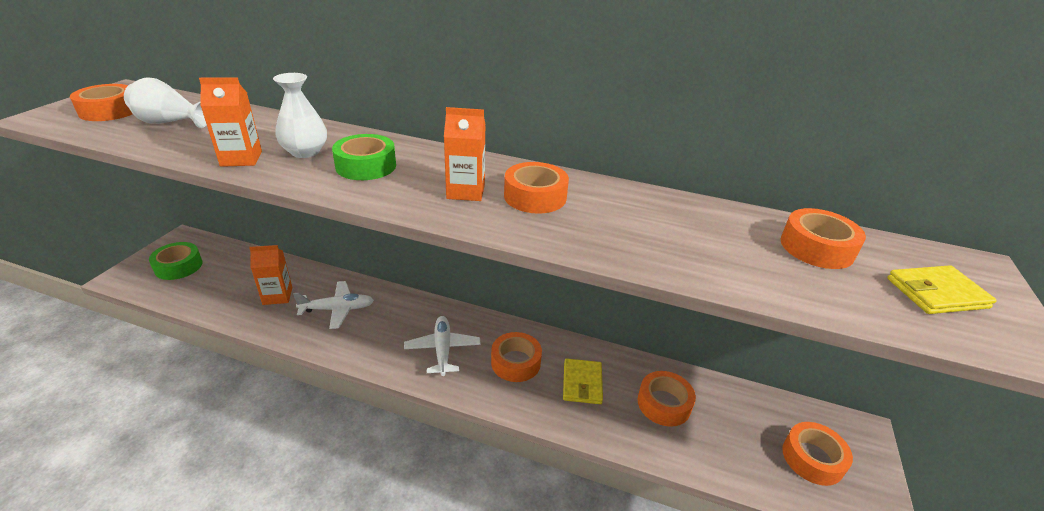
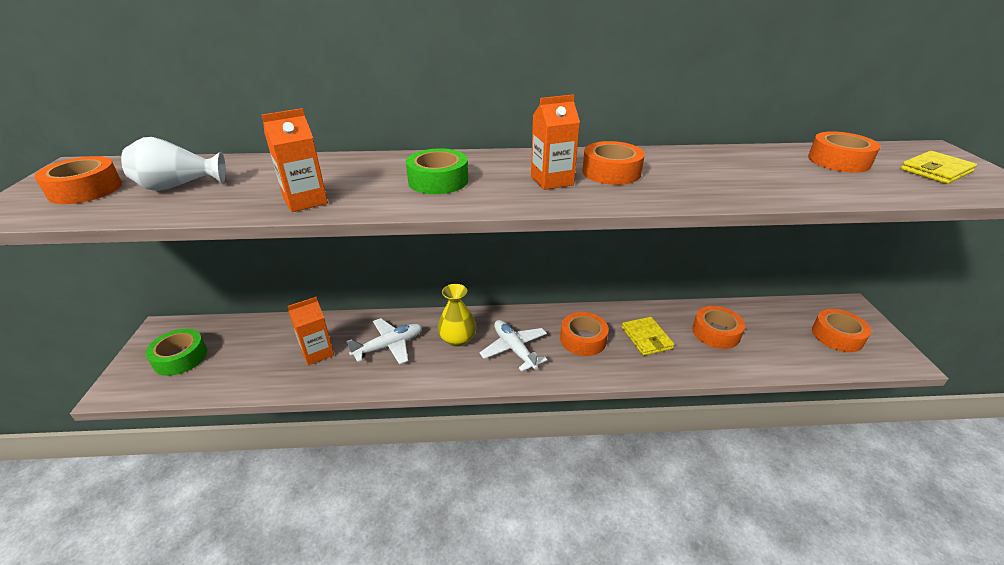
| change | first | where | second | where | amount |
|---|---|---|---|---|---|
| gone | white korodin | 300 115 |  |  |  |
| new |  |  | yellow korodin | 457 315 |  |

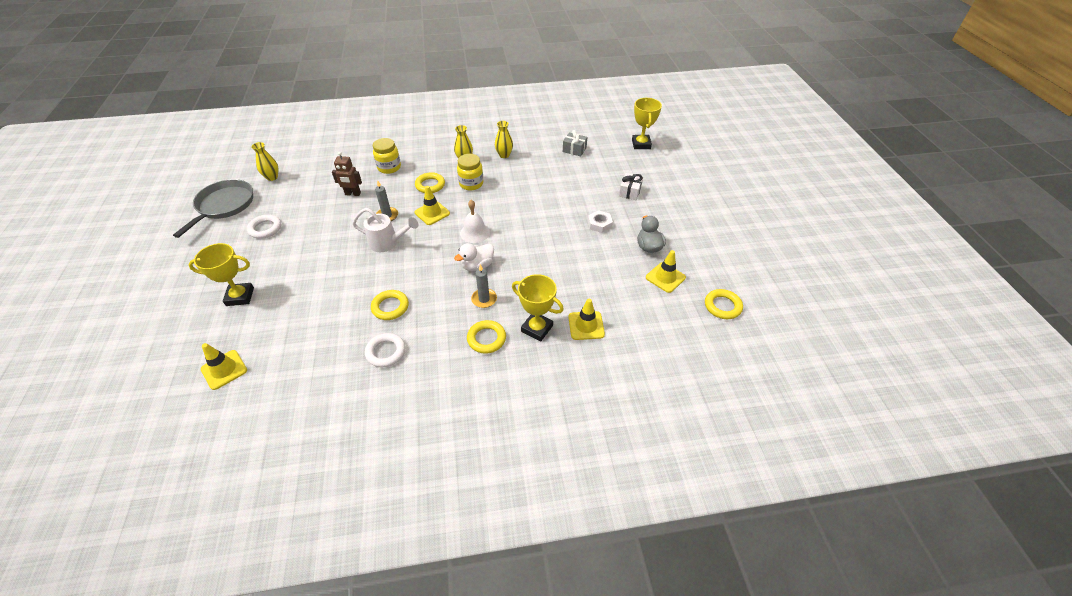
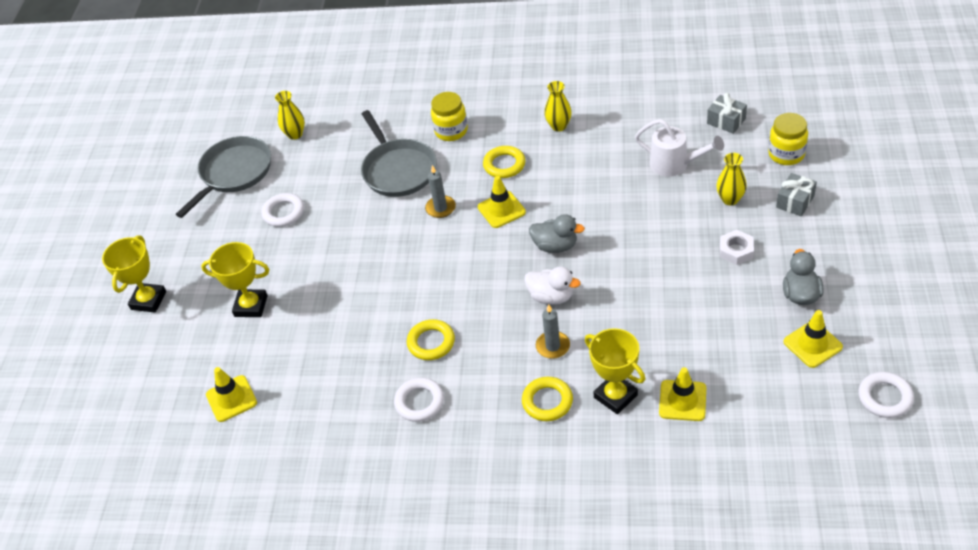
| change | first | where | second | where | amount |
|---|---|---|---|---|---|
| shifted | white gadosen | 385 230 |  | 679 148 |  |
| shifted | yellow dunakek | 470 172 |  | 788 139 |  |
| shifted | yellow korodin | 504 139 |  | 731 179 |  |
| shifted | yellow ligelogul | 647 123 |  | 134 274 |  |
| swapped | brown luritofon | 347 174 | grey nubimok | 399 153 |  |
| swapped | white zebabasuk | 475 221 | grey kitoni | 557 233 |  |
| repainted | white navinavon | 631 186 | grey navinavon | 796 194 |  |
| repainted | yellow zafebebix | 724 304 | white zafebebix | 886 395 |  |
| rotated | white kitoni | 474 257 |  | 552 285 | 135 degrees counterclockwise |

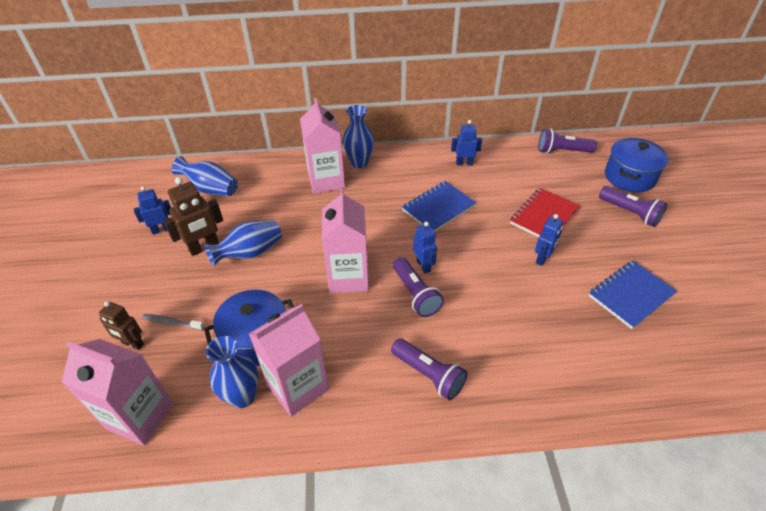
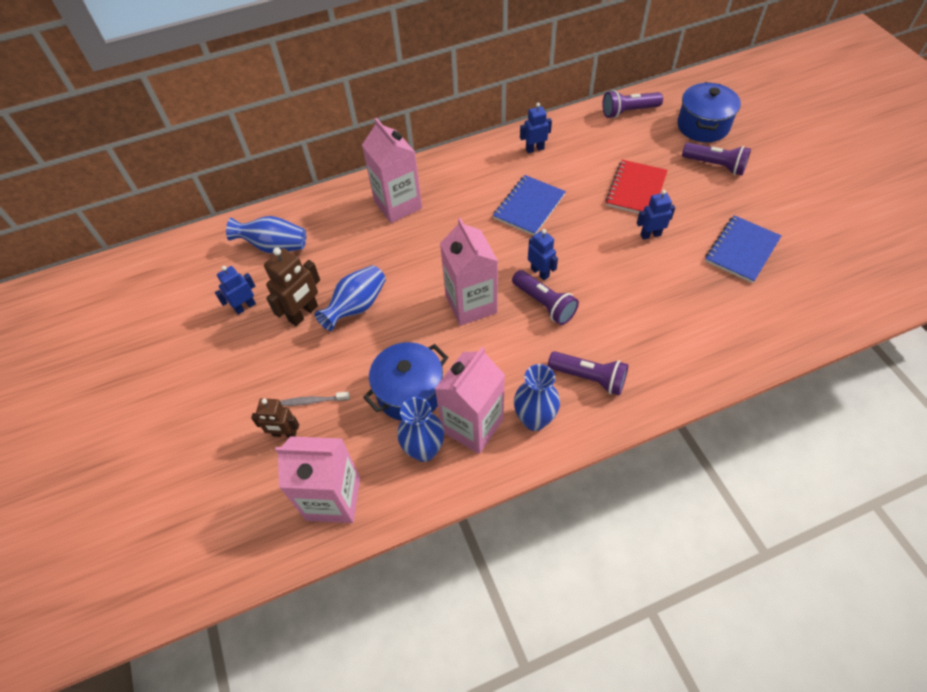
| change | first | where | second | where | amount |
|---|---|---|---|---|---|
| shifted | blue korodin | 358 136 |  | 537 397 |  |
| rotated | blue luritofon | 549 240 |  | 656 215 | 120 degrees counterclockwise |

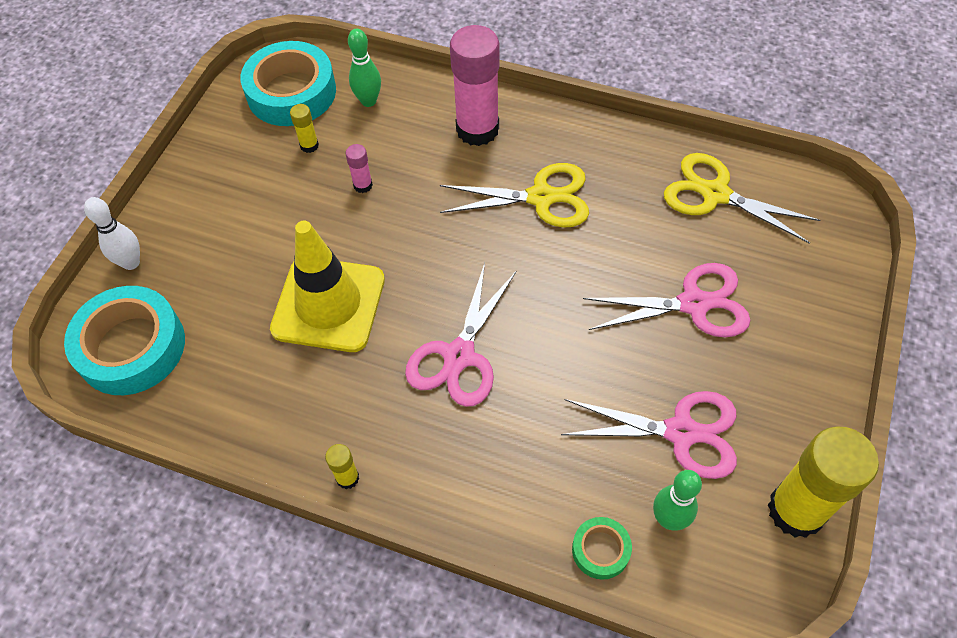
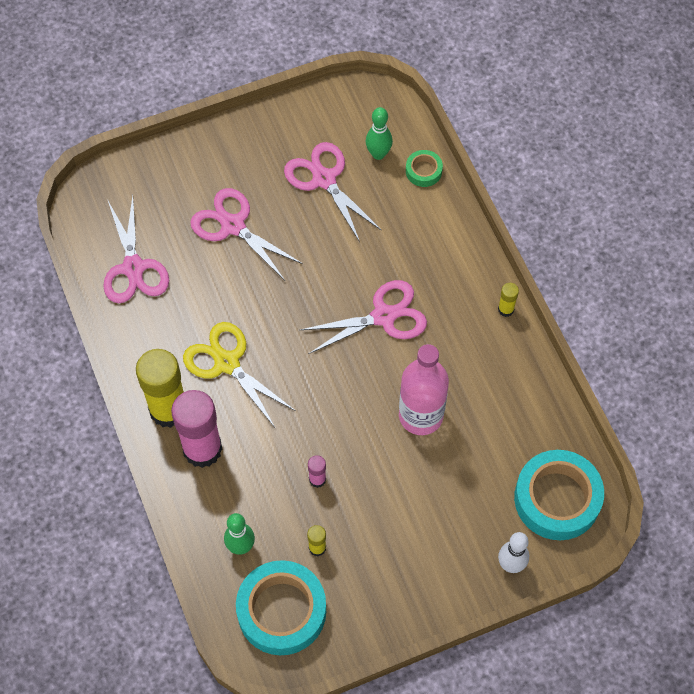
| change | first | where | second | where | amount |
|---|---|---|---|---|---|
| shifted | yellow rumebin | 823 482 |  | 160 388 |  |
| swapped | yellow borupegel | 327 286 | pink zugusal | 424 389 |  |
| repainted | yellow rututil | 742 198 | pink rututil | 136 249 |  |

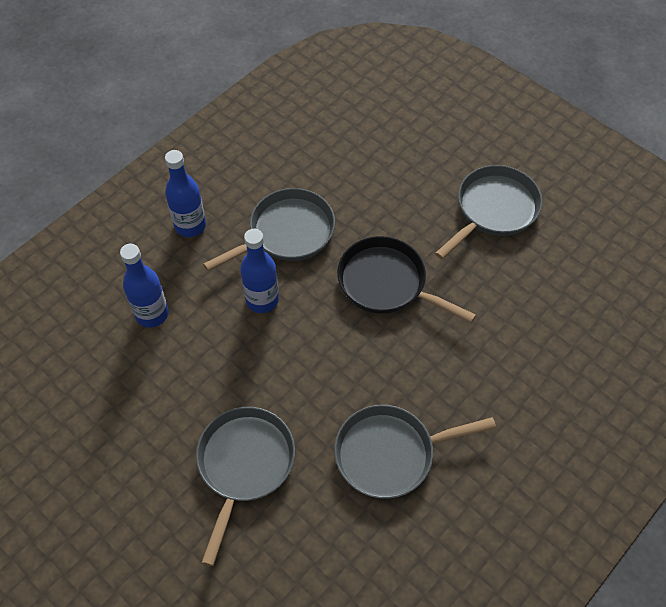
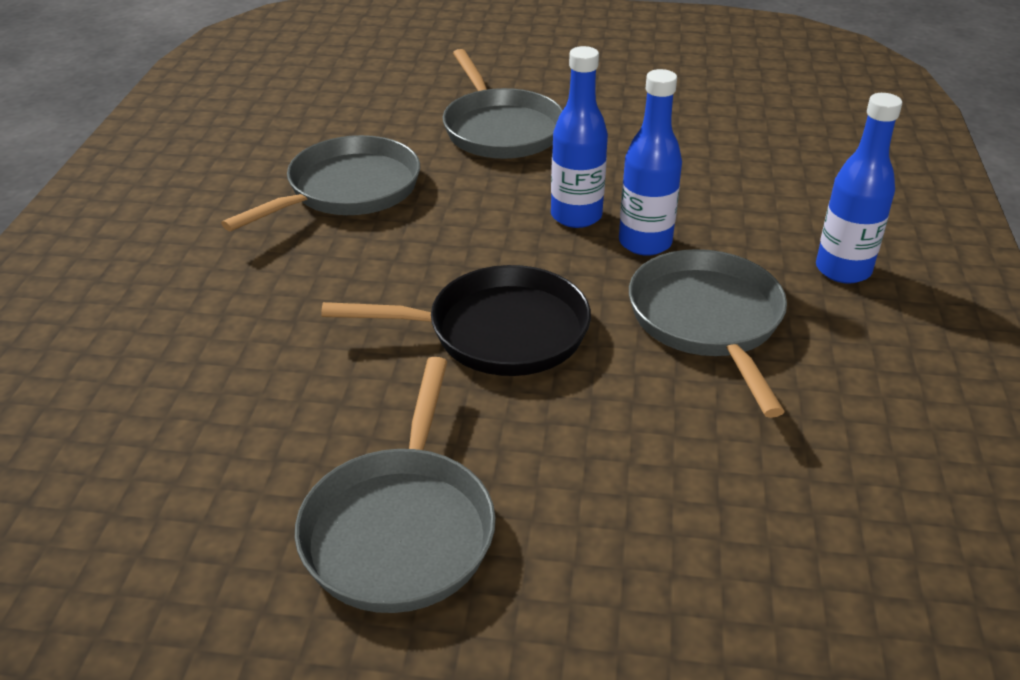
| change | first | where | second | where | amount |
|---|---|---|---|---|---|
| shifted | blue zugusal | 144 285 |  | 579 137 |  |
| rotated | grey nubimok | 269 229 |  | 708 333 | 150 degrees clockwise |

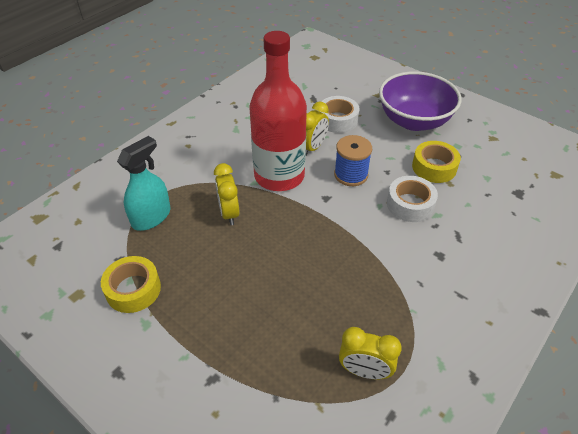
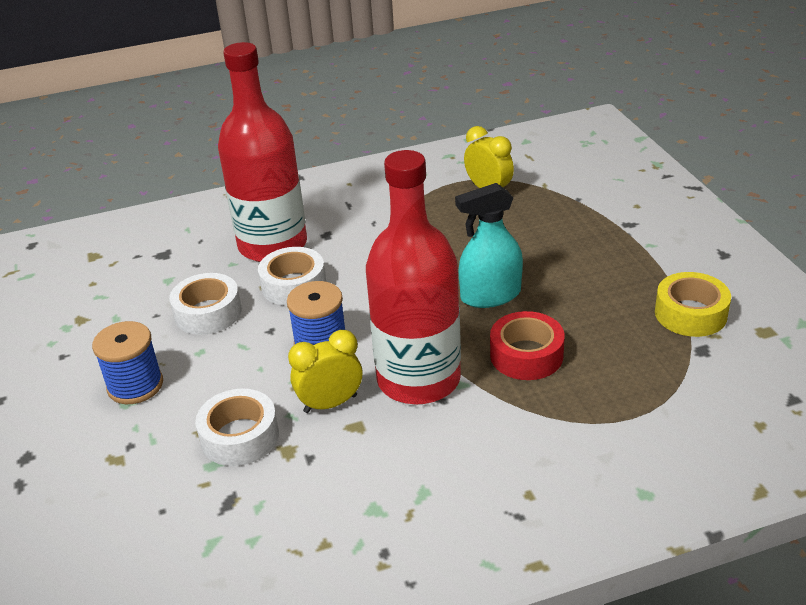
| change | first | where | second | where | amount |
|---|---|---|---|---|---|
| new |  |  | red zugusal | 262 152 |  |
| shifted | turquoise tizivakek | 143 183 |  | 489 245 |  |
| swapped | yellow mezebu | 227 194 | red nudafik | 527 345 |  |
| swapped | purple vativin | 420 101 | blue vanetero | 127 362 |  |
| repainted | yellow nudafik | 436 162 | white nudafik | 205 304 |  |

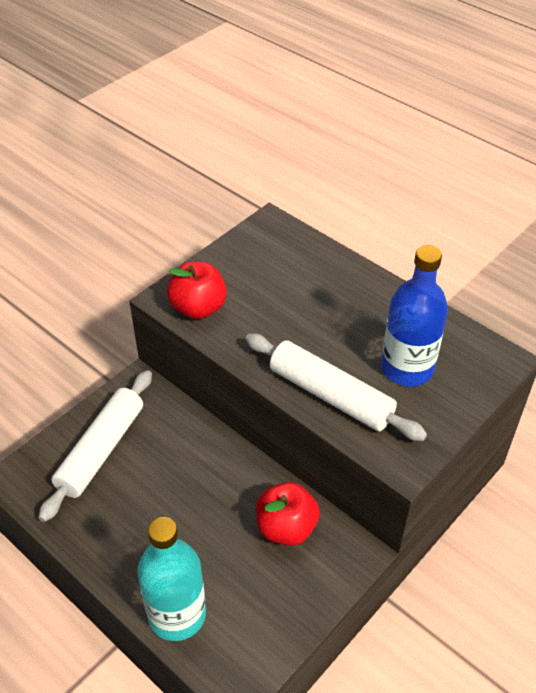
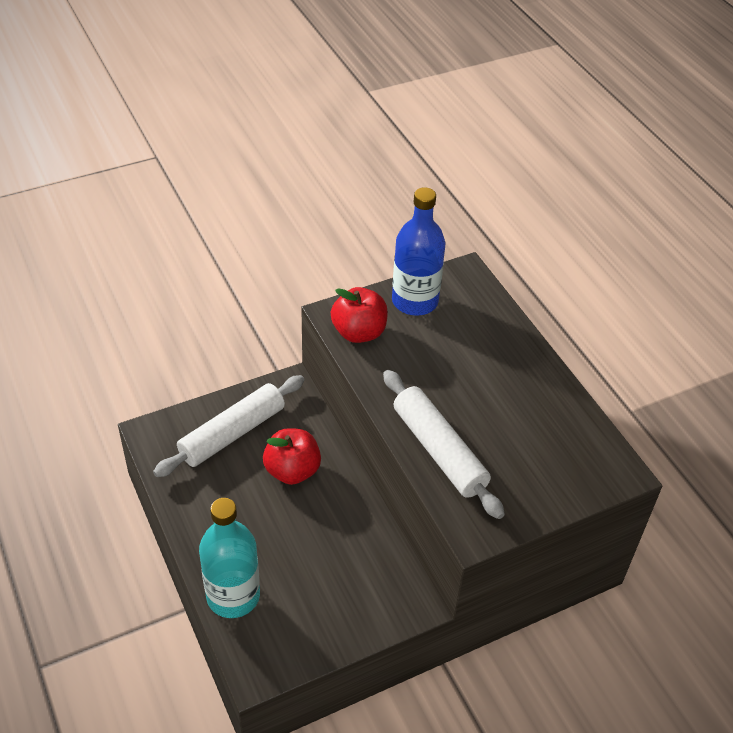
| change | first | where | second | where | amount |
|---|---|---|---|---|---|
| shifted | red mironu | 288 514 |  | 292 456 |  |
| shifted | blue zugusal | 414 316 |  | 418 251 |  |

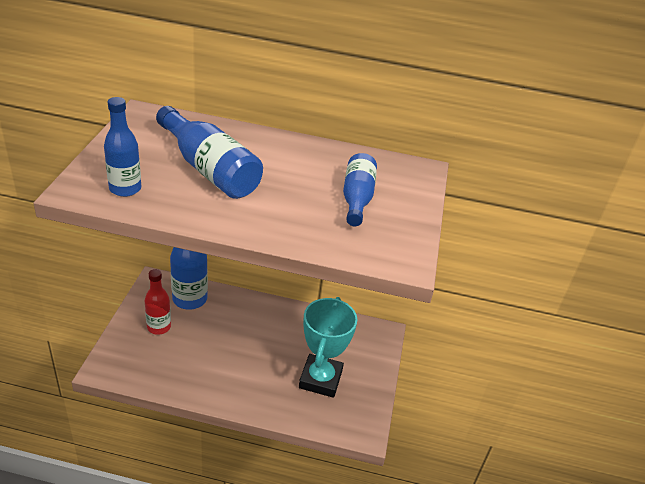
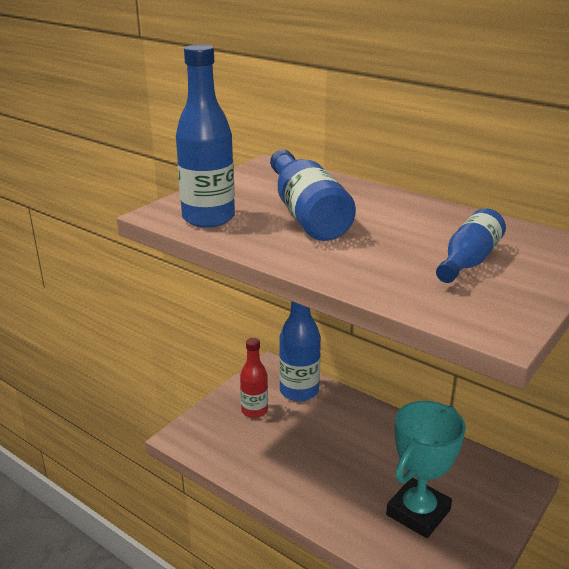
| change | first | where | second | where | amount |
|---|---|---|---|---|---|
| scaled | blue zugusal | 122 147 |  | 205 136 | x1.54 |

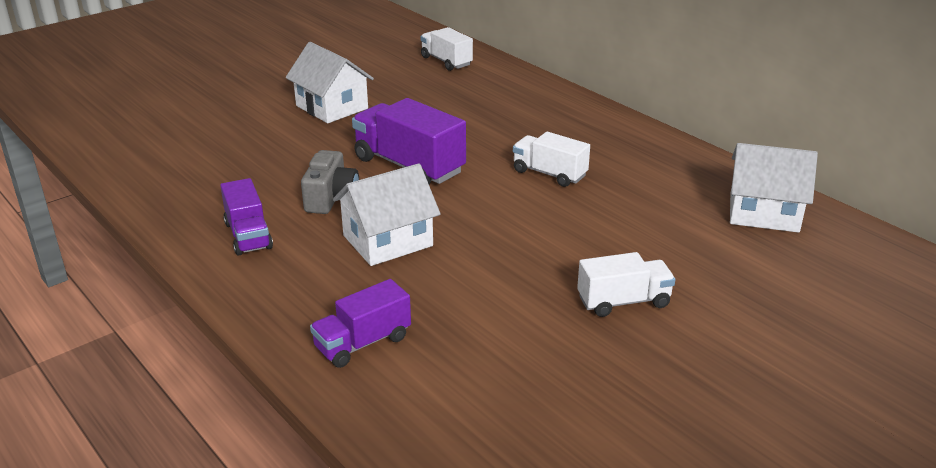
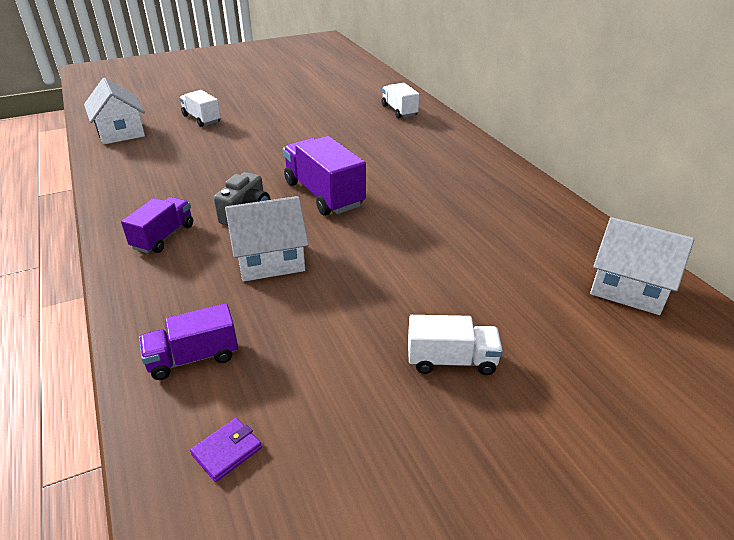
| change | first | where | second | where | amount |
|---|---|---|---|---|---|
| new |  |  | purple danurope | 226 450 |  |
| shifted | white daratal | 330 82 |  | 114 110 |  |
| shifted | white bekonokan | 551 159 |  | 200 108 |  |
| rotated | purple bekonokan | 246 217 |  | 157 225 | 150 degrees counterclockwise |

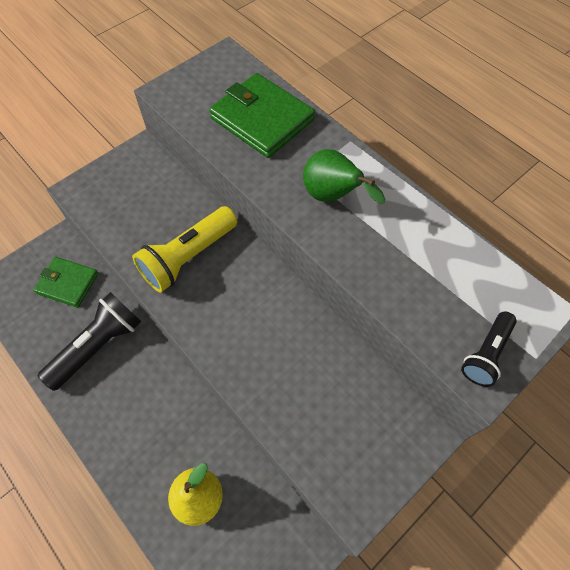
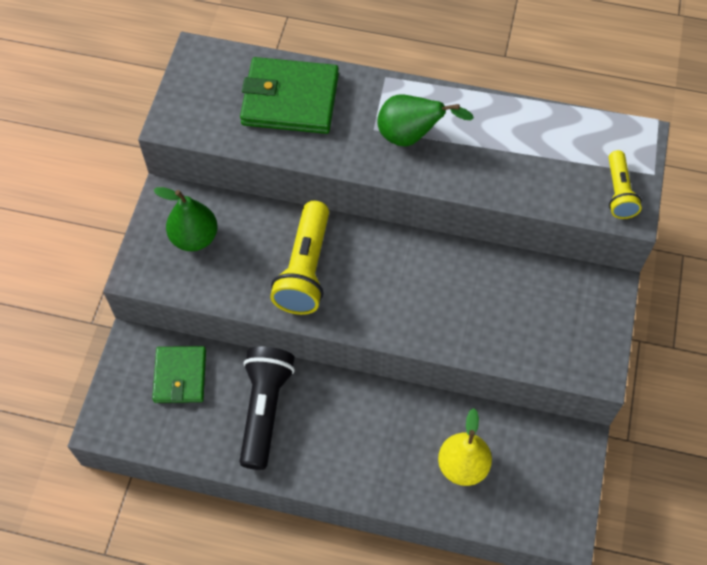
| change | first | where | second | where | amount |
|---|---|---|---|---|---|
| new |  |  | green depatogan | 186 219 |  |
| repainted | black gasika | 489 349 | yellow gasika | 625 184 |  |
| rotated | green danurope | 65 282 |  | 179 374 | 75 degrees counterclockwise |

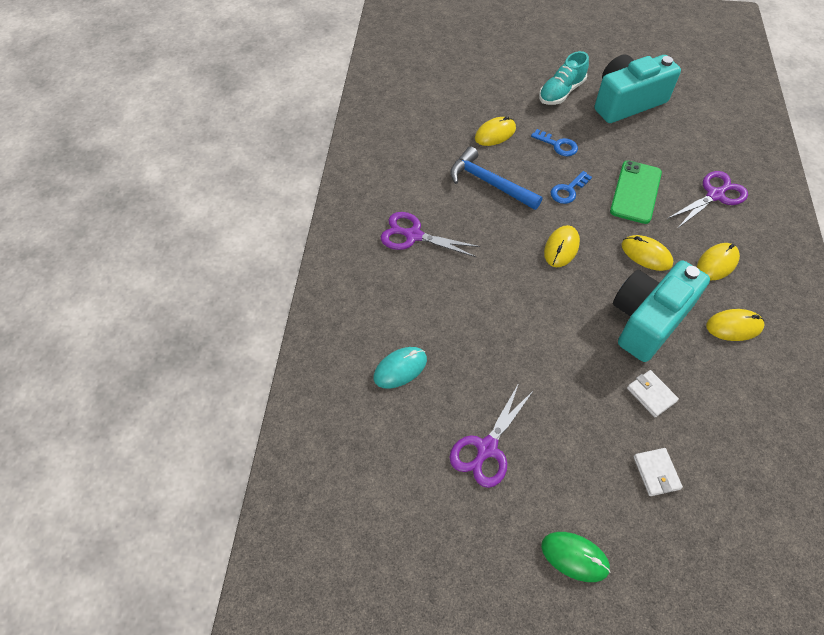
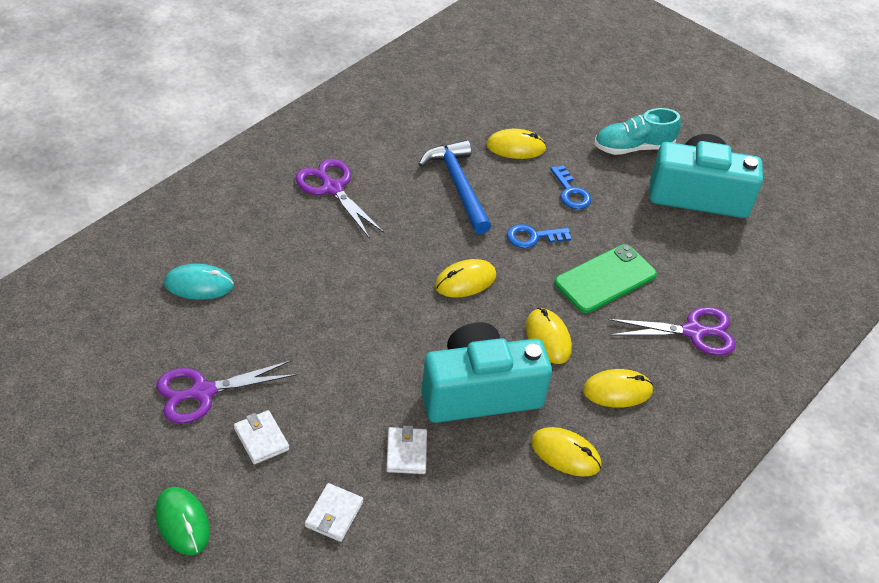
| change | first | where | second | where | amount |
|---|---|---|---|---|---|
| new |  |  | white danurope | 261 437 |  |

